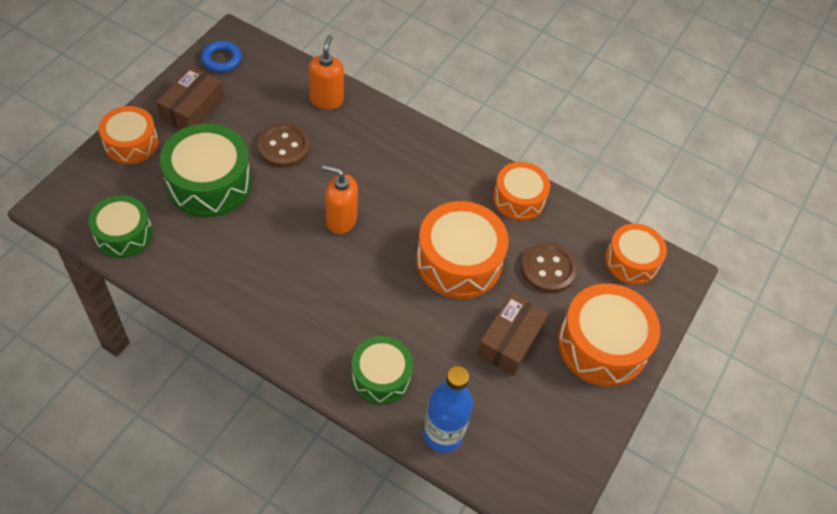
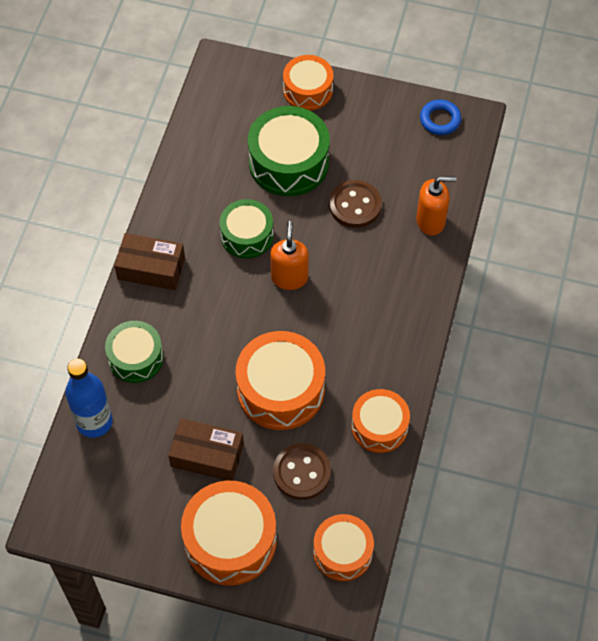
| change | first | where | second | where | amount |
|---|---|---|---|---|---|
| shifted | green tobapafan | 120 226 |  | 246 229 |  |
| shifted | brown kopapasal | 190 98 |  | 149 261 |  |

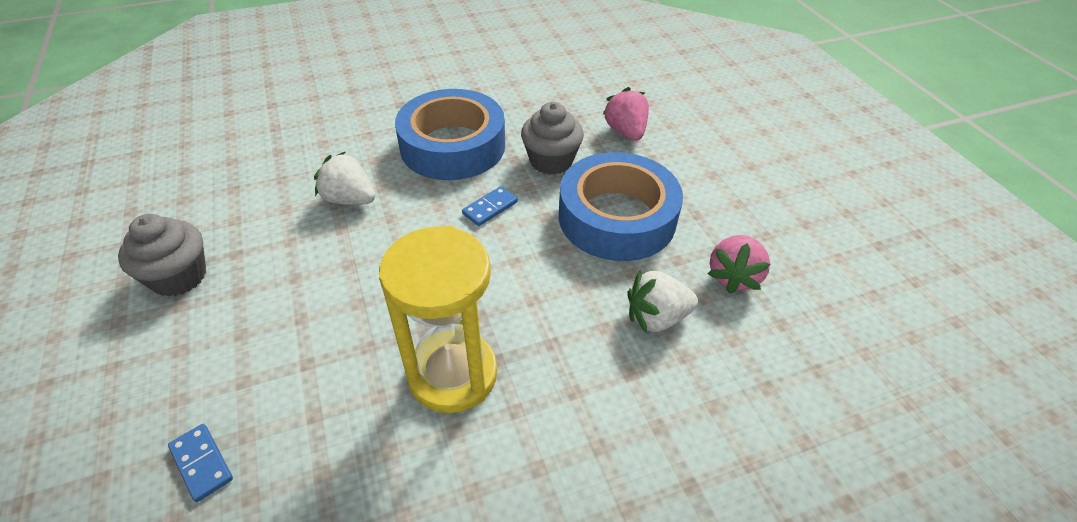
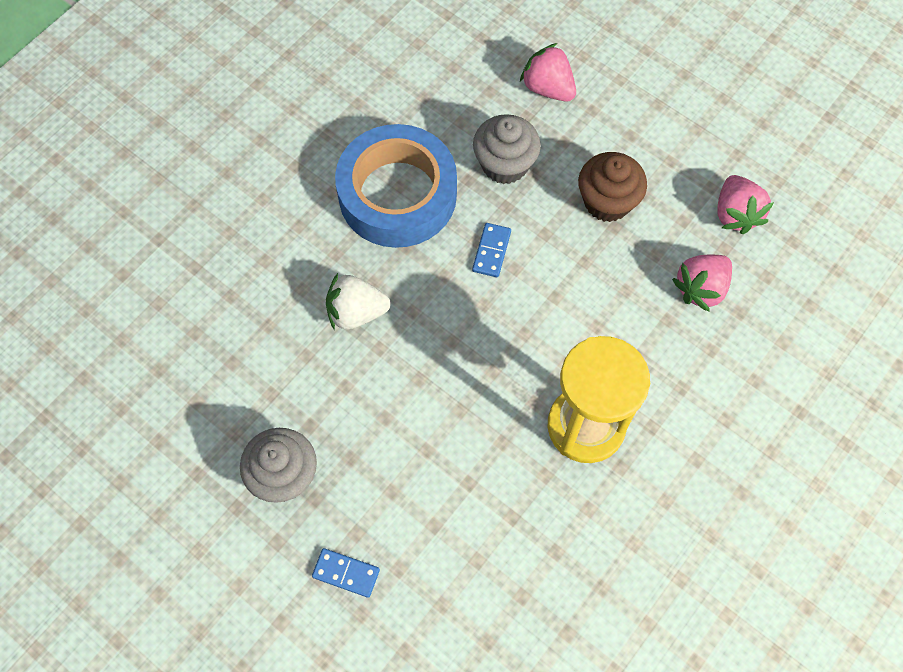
| change | first | where | second | where | amount |
|---|---|---|---|---|---|
| shifted | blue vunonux | 200 463 |  | 346 573 |  |
| swapped | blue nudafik | 621 206 | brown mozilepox | 612 187 |  |
| repainted | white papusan | 662 302 | pink papusan | 702 283 |  |

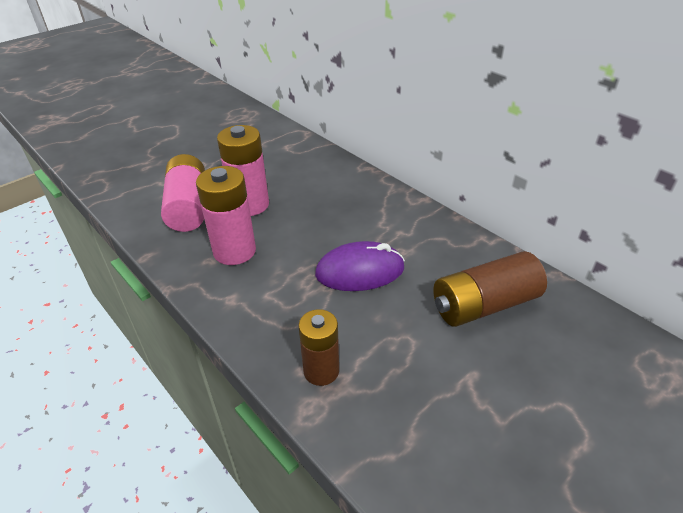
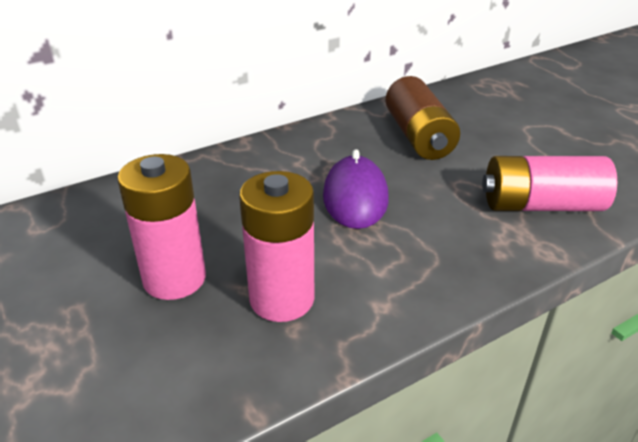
| change | first | where | second | where | amount |
|---|---|---|---|---|---|
| gone | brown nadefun | 318 347 |  |  |  |
| shifted | pink nadefun | 183 193 |  | 549 183 |  |

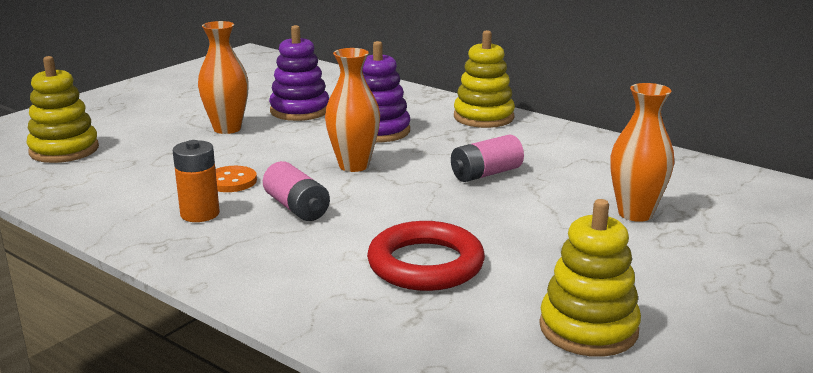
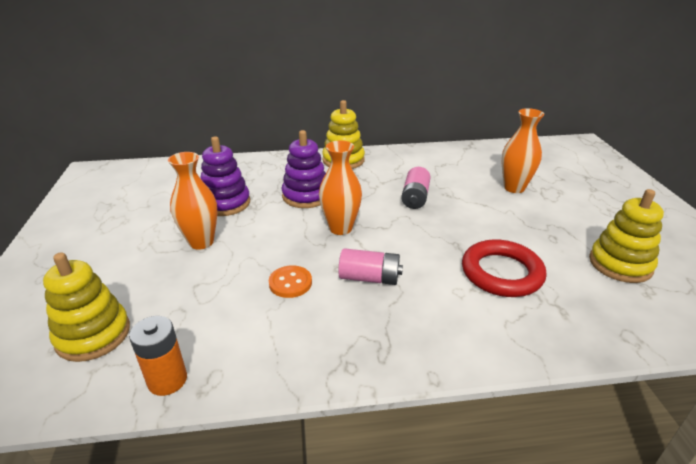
| change | first | where | second | where | amount |
|---|---|---|---|---|---|
| shifted | orange nadefun | 196 181 |  | 158 356 |  |

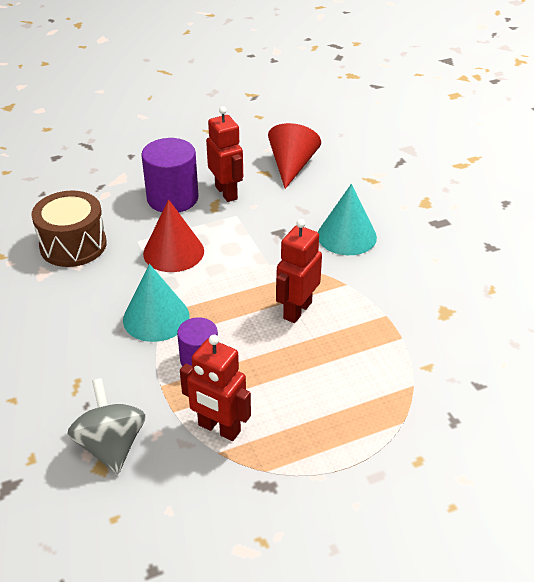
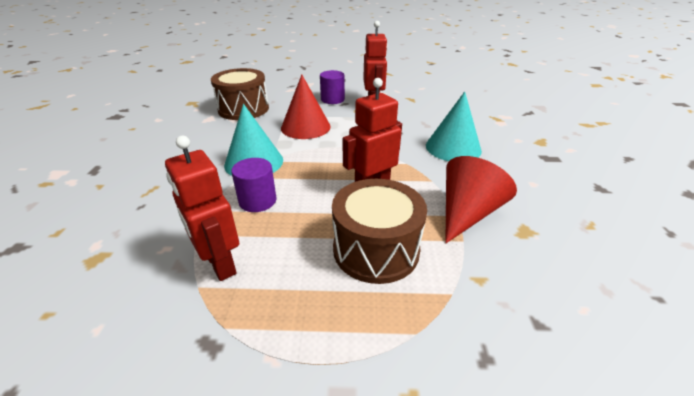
| change | first | where | second | where | amount |
|---|---|---|---|---|---|
| gone | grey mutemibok | 106 426 |  |  |  |
| new |  |  | brown tobapafan | 379 231 |  |
| shifted | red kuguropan | 294 156 |  | 481 199 |  |
| scaled | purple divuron | 170 175 |  | 332 87 | x0.61 |

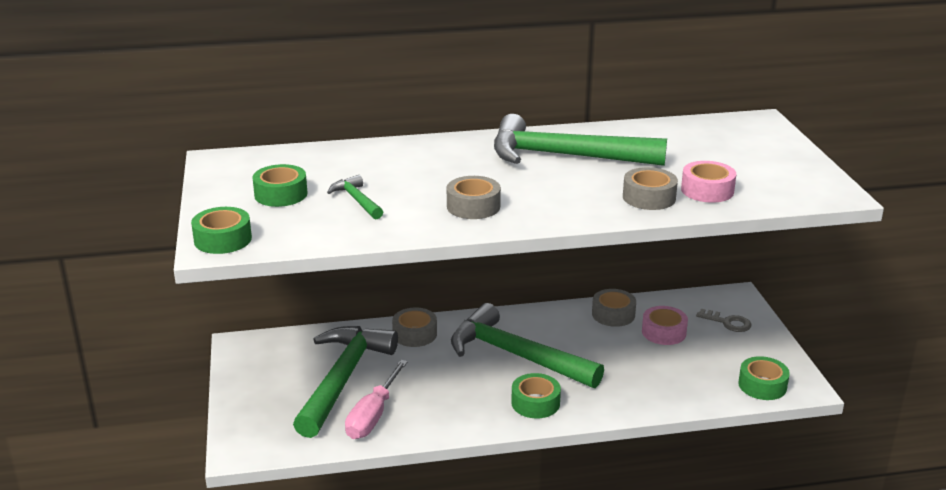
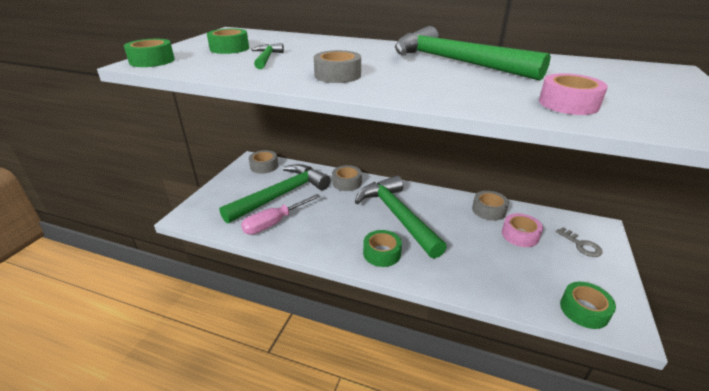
| change | first | where | second | where | amount |
|---|---|---|---|---|---|
| shifted | grey nudafik | 650 188 |  | 263 162 |  |

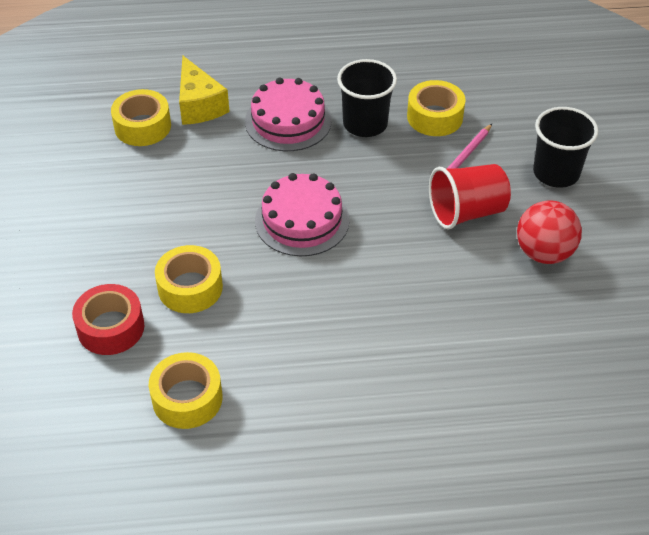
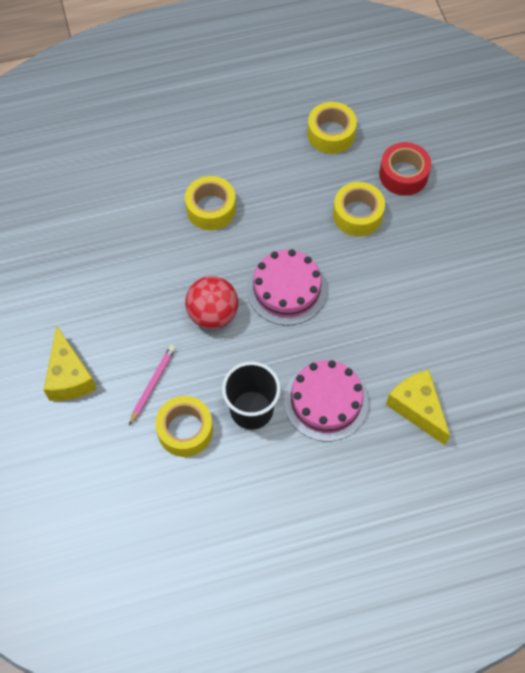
| change | first | where | second | where | amount |
|---|---|---|---|---|---|
| gone | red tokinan | 470 196 |  |  |  |
| shifted | yellow nudafik | 141 117 |  | 210 203 |  |
| shifted | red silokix | 549 232 |  | 211 302 |  |
| swapped | black tokinan | 565 147 | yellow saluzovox | 70 363 |  |

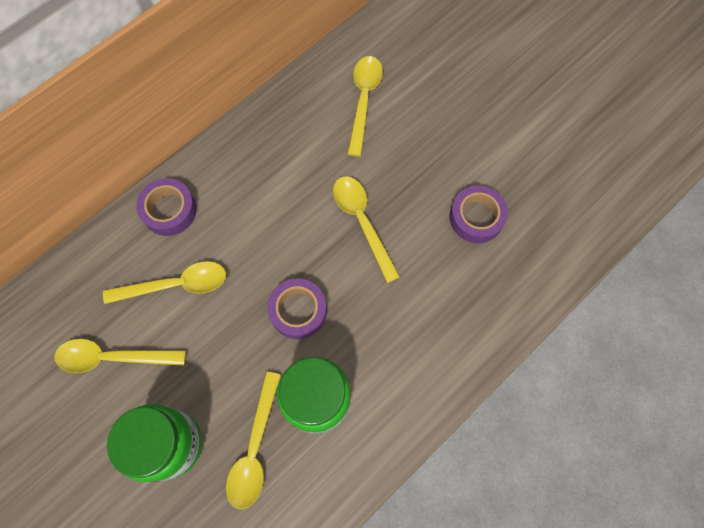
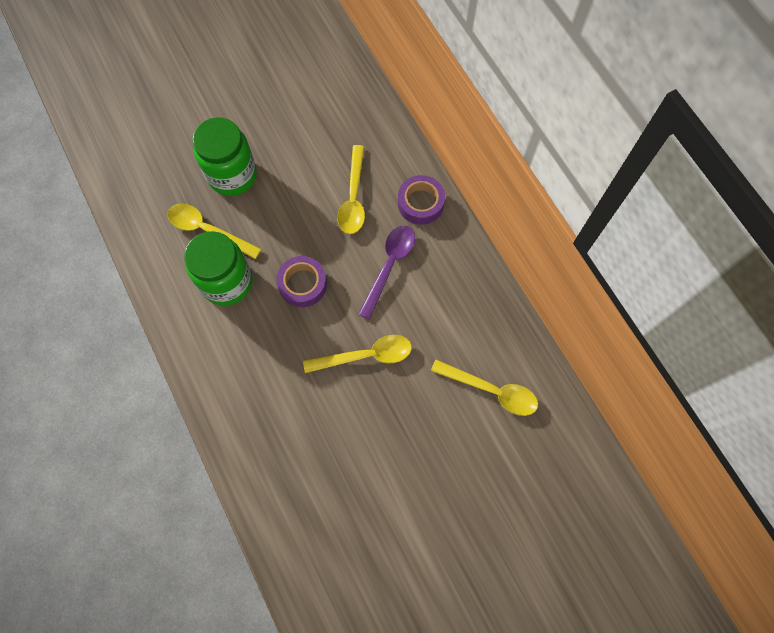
| change | first | where | second | where | amount |
|---|---|---|---|---|---|
| gone | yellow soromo | 120 356 |  |  |  |
| gone | purple nudafik | 478 214 |  |  |  |
| new |  |  | purple soromo | 386 272 |  |

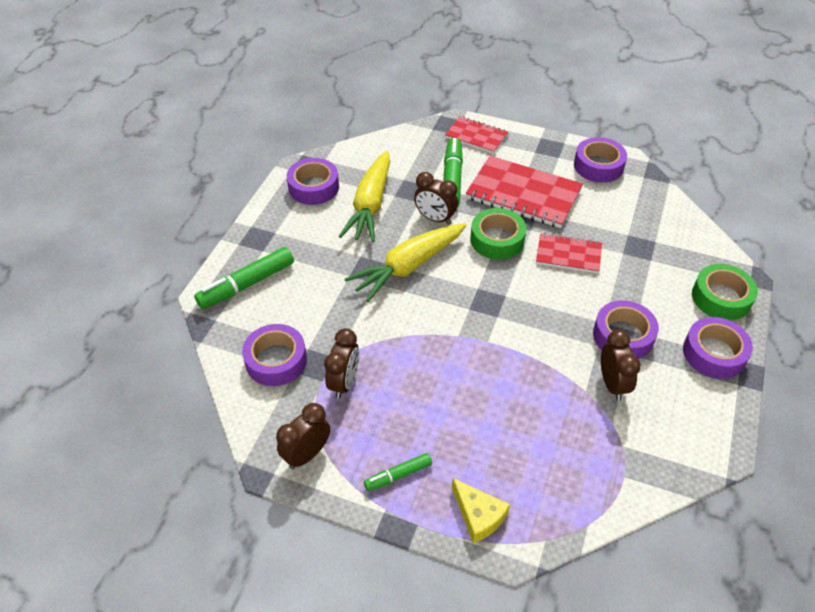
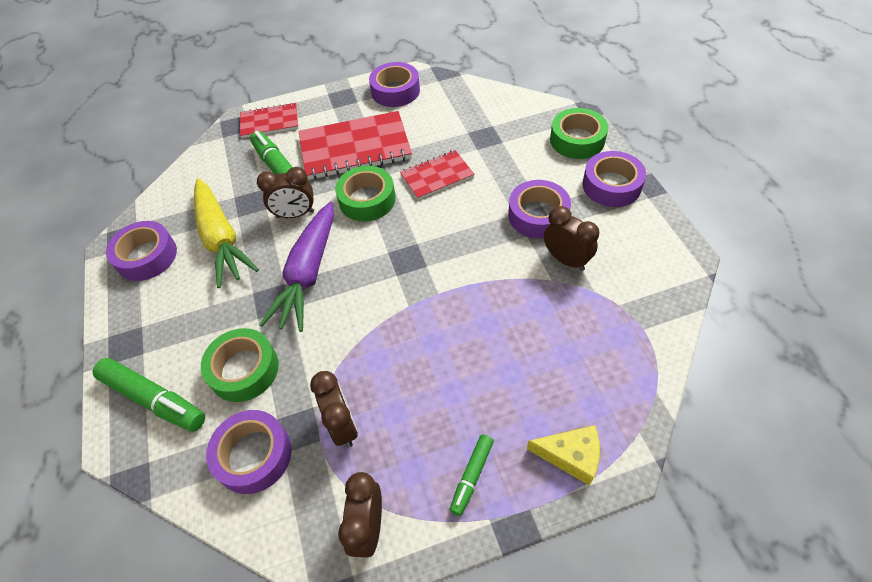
| change | first | where | second | where | amount |
|---|---|---|---|---|---|
| new |  |  | green nudafik | 240 365 |  |
| repainted | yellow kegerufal | 405 262 | purple kegerufal | 296 266 |  |
| rotated | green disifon | 244 278 |  | 149 395 | 75 degrees counterclockwise |

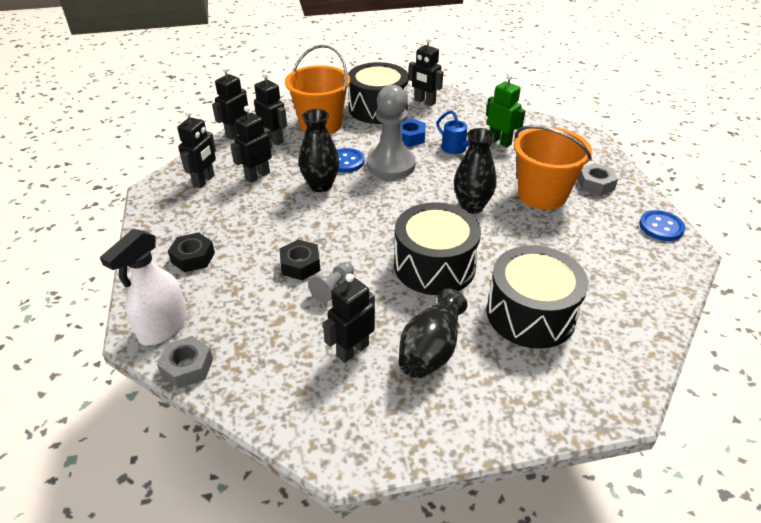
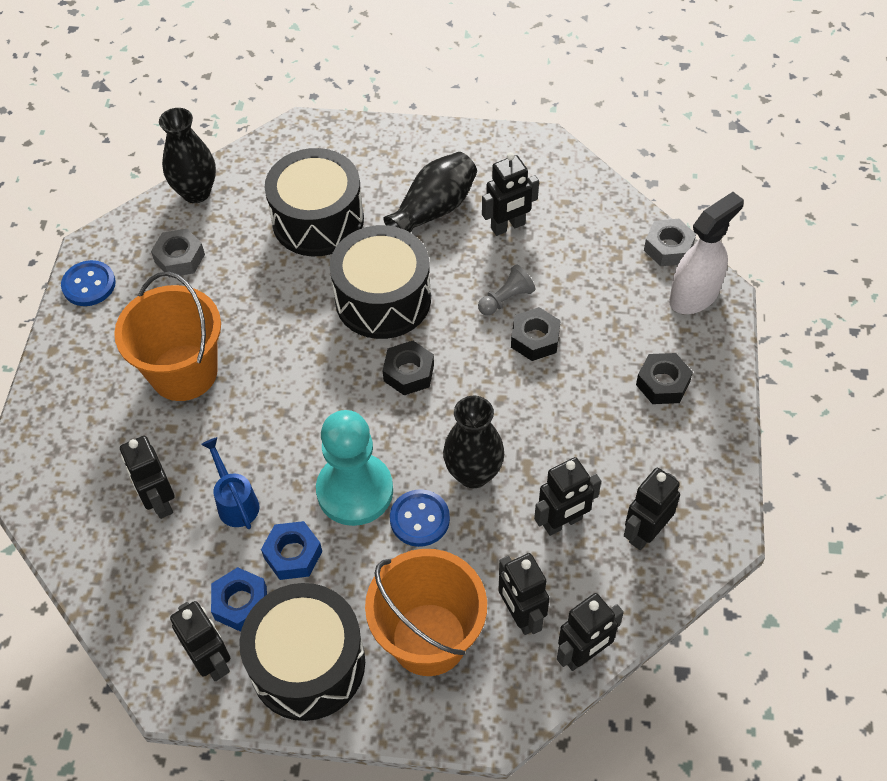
| change | first | where | second | where | amount |
|---|---|---|---|---|---|
| new |  |  | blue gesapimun | 239 599 |  |
| new |  |  | black gesapimun | 408 368 |  |
| shifted | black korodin | 475 171 |  | 187 155 |  |
| shifted | grey gesapimun | 598 179 |  | 178 253 |  |
| repainted | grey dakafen | 391 132 | turquoise dakafen | 354 468 |  |
| repainted | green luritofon | 505 111 | black luritofon | 147 477 |  |

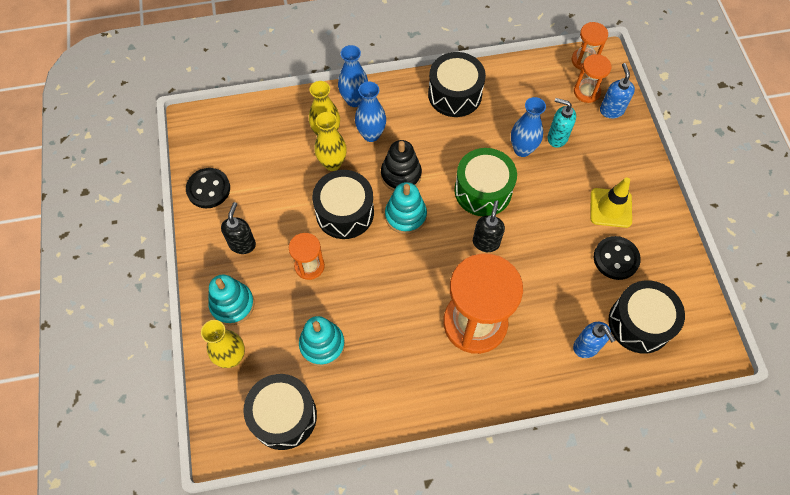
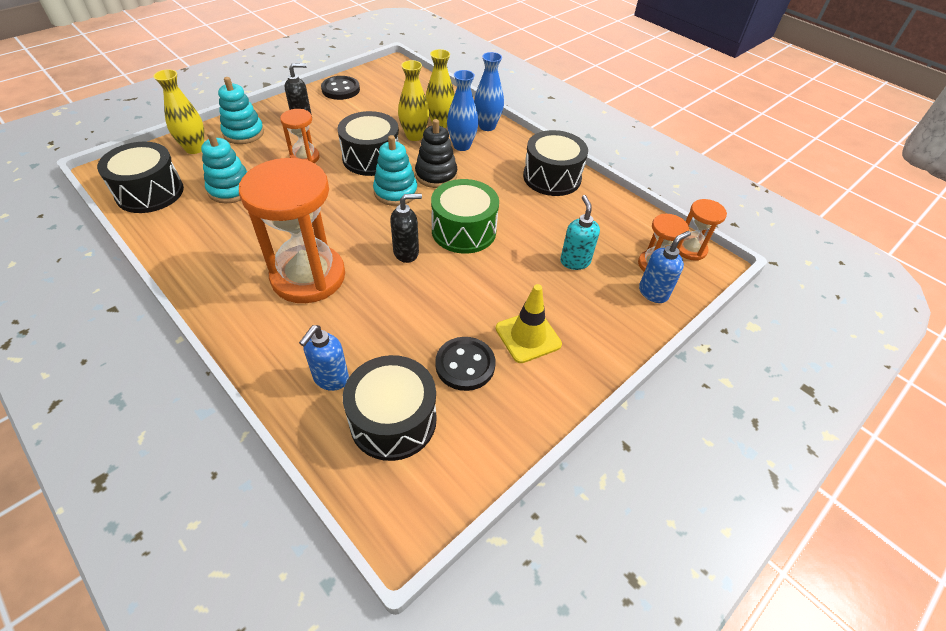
| change | first | where | second | where | amount |
|---|---|---|---|---|---|
| gone | blue korodin | 528 127 |  |  |  |

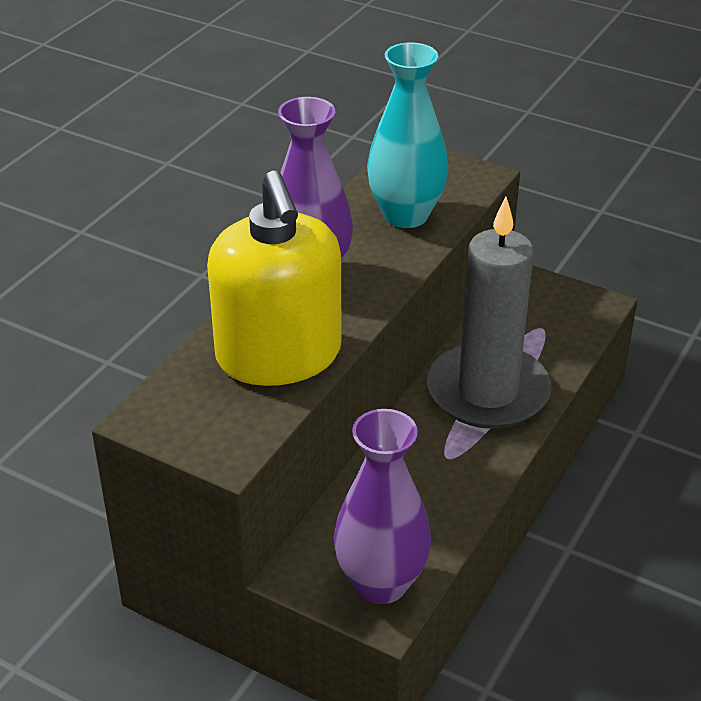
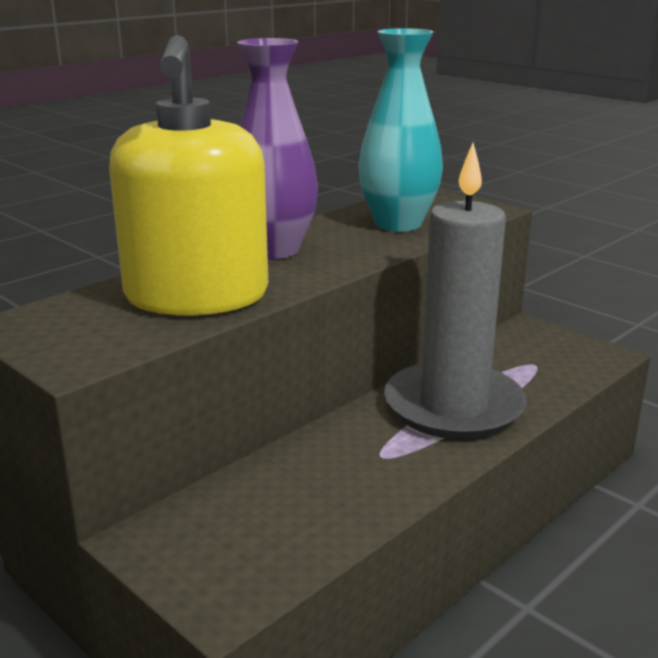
| change | first | where | second | where | amount |
|---|---|---|---|---|---|
| gone | purple korodin | 382 506 |  |  |  |

